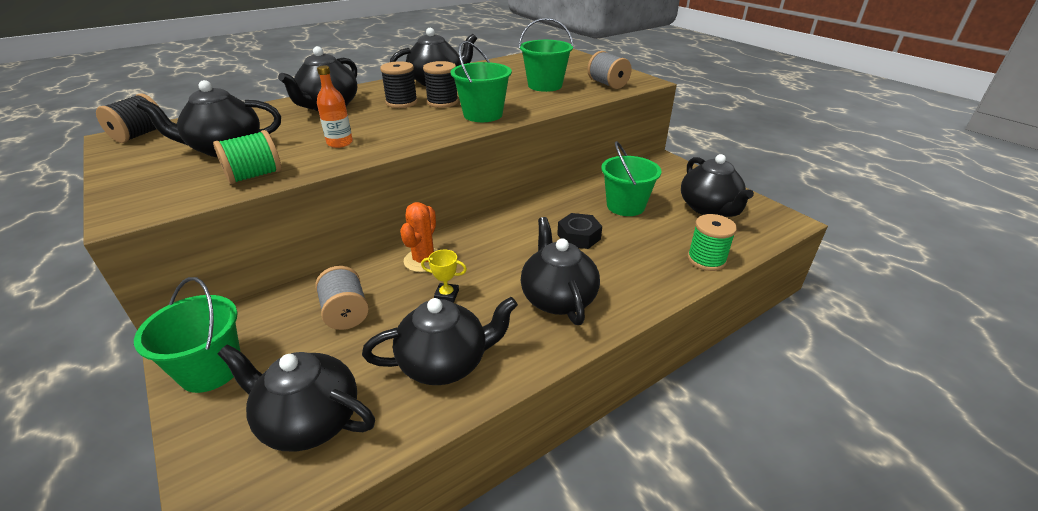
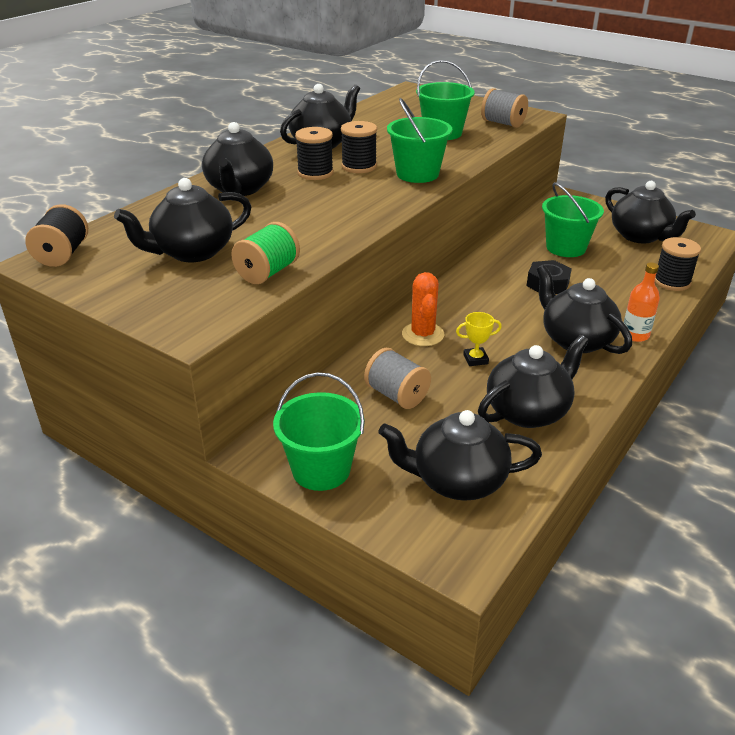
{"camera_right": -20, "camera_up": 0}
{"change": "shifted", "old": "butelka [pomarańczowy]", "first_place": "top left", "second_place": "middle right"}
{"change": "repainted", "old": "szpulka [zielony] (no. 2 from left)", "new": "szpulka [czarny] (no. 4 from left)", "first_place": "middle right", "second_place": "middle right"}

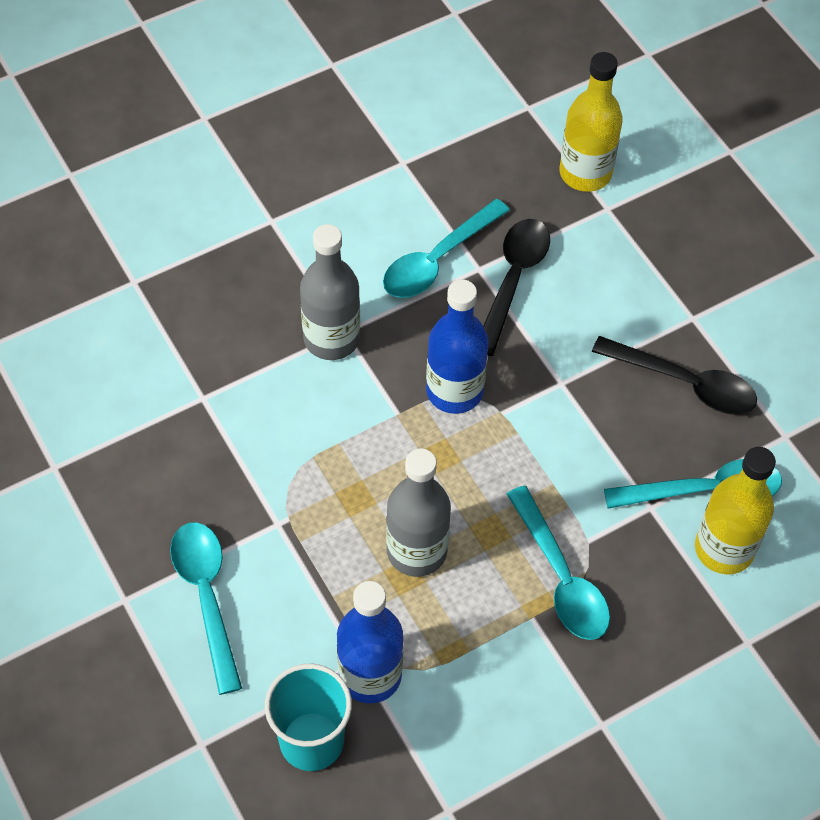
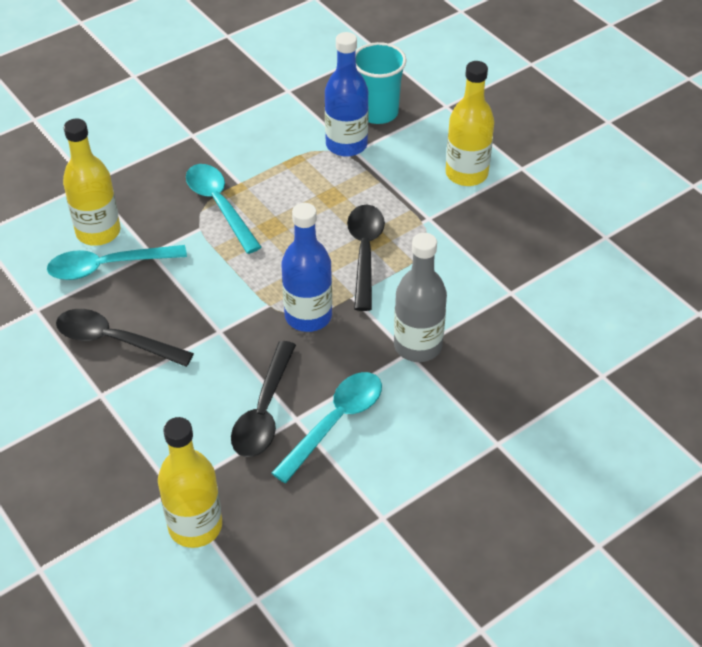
{"camera_right": 175, "camera_up": -10}
{"change": "gone", "old": "butelka [szary] (no. 2 from left)", "first_place": "centre"}
{"change": "new", "new": "łyżka [czarny] (no. 3 from left)", "second_place": "centre"}
{"change": "swapped", "old": "łyżka [turkusowy] (no. 1 from left)", "new": "butelka [żółty] (no. 3 from left)", "first_place": "bottom left", "second_place": "top right"}

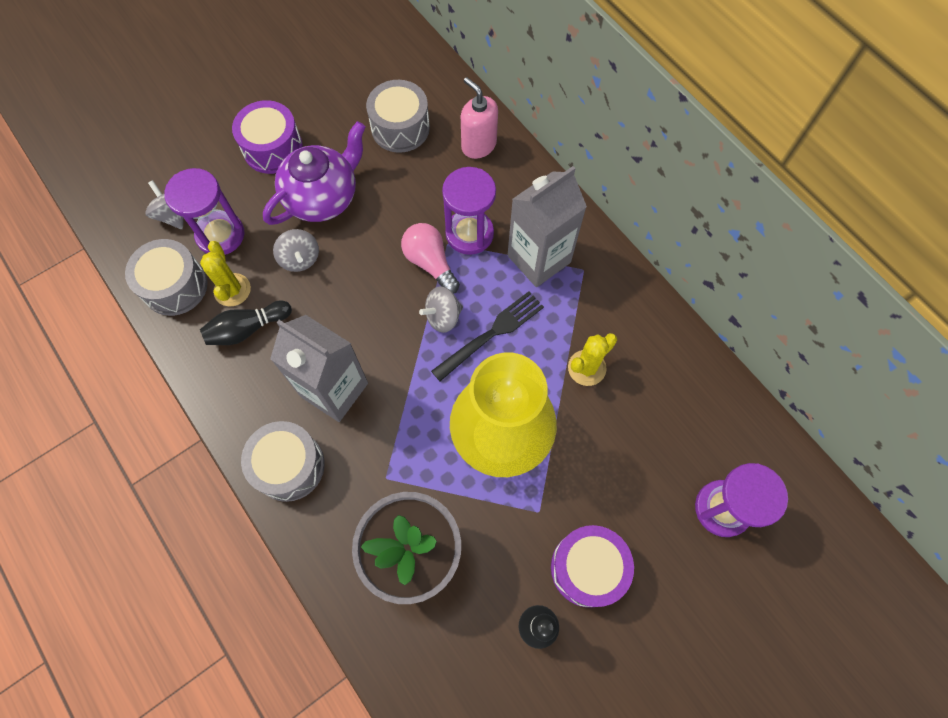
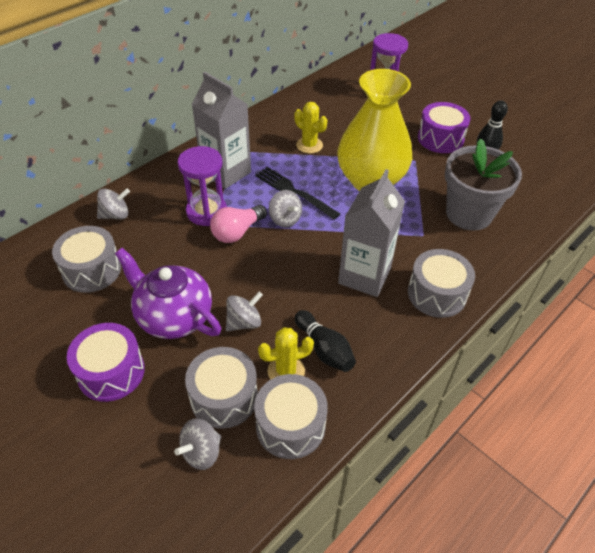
{"camera_right": -100, "camera_up": -20}
{"change": "swapped", "old": "klepsydra [fioletowy] (no. 1 from left)", "new": "bęben [szary] (no. 2 from left)", "first_place": "top left", "second_place": "bottom centre"}
{"change": "swapped", "old": "dozownik mydła [różowy]", "new": "bączek [szary] (no. 1 from left)", "first_place": "top centre", "second_place": "middle left"}

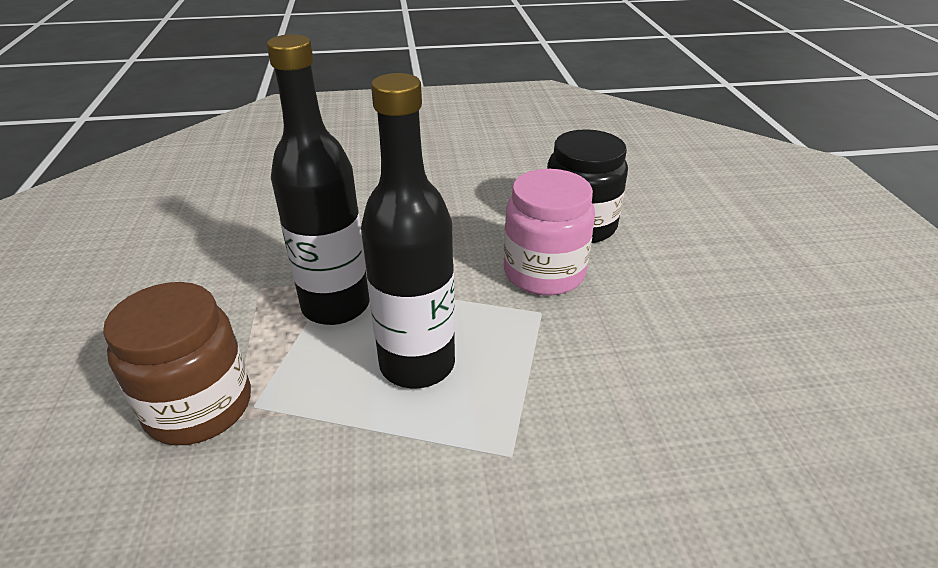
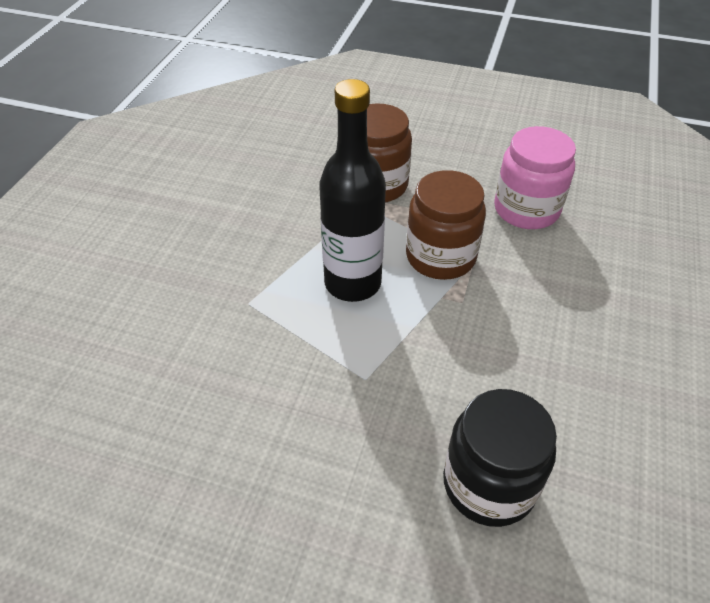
{"camera_right": 115, "camera_up": 10}
{"change": "shifted", "old": "słoik [różowy]", "first_place": "centre", "second_place": "top right"}
{"change": "swapped", "old": "butelka [czarny] (no. 1 from left)", "new": "słoik [brązowy] (no. 2 from left)", "first_place": "top centre", "second_place": "centre"}

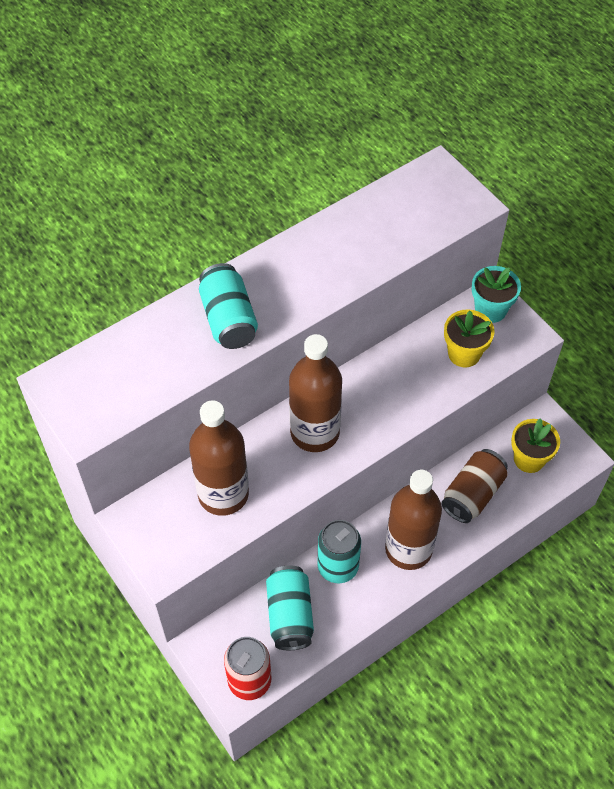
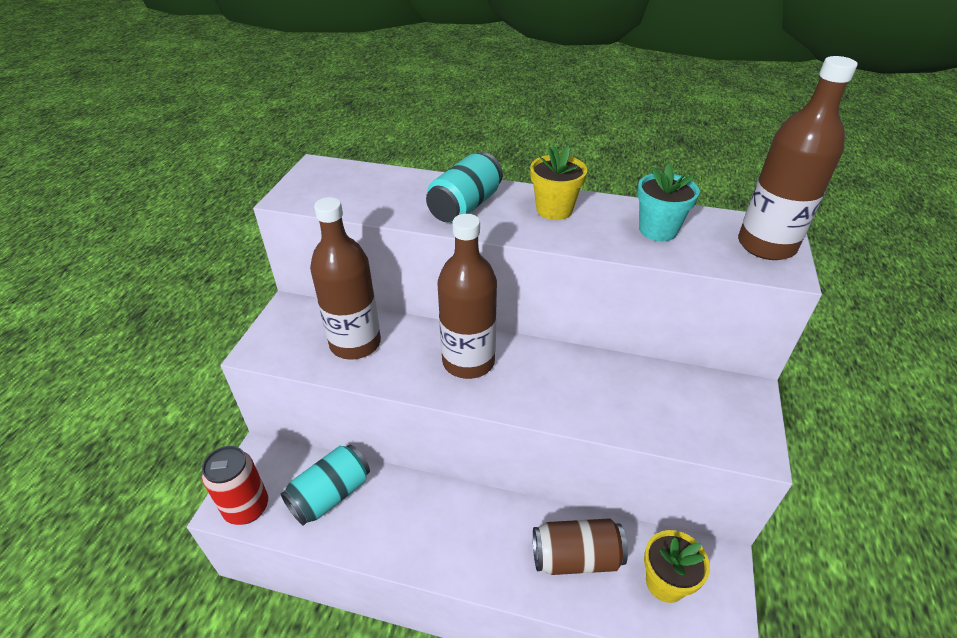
{"camera_right": 50, "camera_up": -15}
{"change": "gone", "old": "puszka [turkusowy] (no. 3 from left)", "first_place": "bottom centre"}
{"change": "shifted", "old": "butelka [brązowy] (no. 3 from left)", "first_place": "middle right", "second_place": "top right"}
{"change": "shifted", "old": "doniczka [żółty] (no. 1 from left)", "first_place": "middle right", "second_place": "top centre"}
{"change": "shifted", "old": "doniczka [turkusowy]", "first_place": "middle right", "second_place": "top right"}

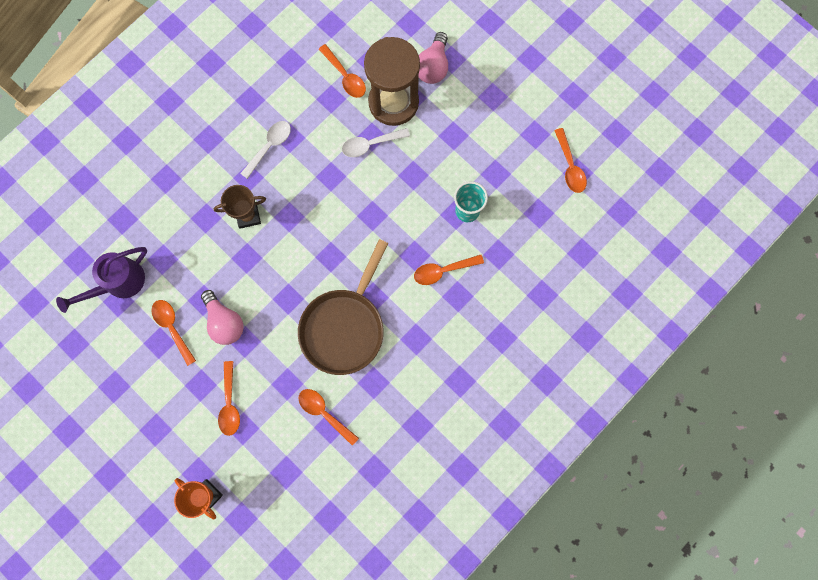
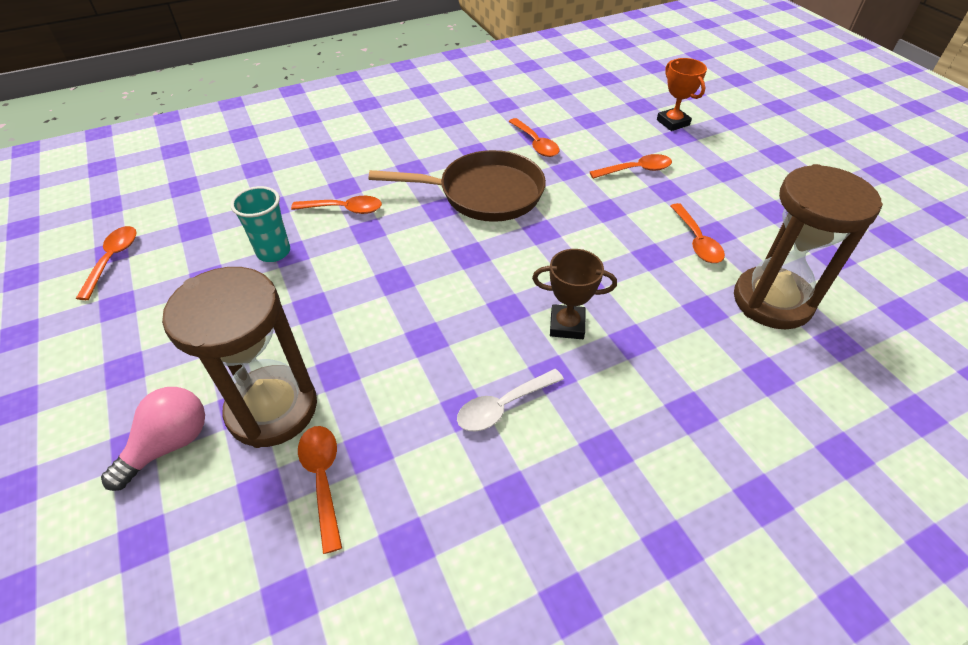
{"camera_right": -160, "camera_up": -30}
{"change": "gone", "old": "żarówka [różowy] (no. 1 from left)", "first_place": "middle left"}
{"change": "gone", "old": "łyżka [biały] (no. 2 from left)", "first_place": "top centre"}
{"change": "swapped", "old": "konewka [fioletowy]", "new": "klepsydra [brązowy] (no. 2 from left)", "first_place": "middle left", "second_place": "middle right"}
{"change": "rotated", "old": "łyżka [pomarańczowy] (no. 2 from left in the first image)", "first_place": "bottom left", "second_place": "top centre", "degrees": 60}
{"change": "rotated", "old": "patelnia [brązowy]", "first_place": "centre", "second_place": "top centre", "degrees": 45}

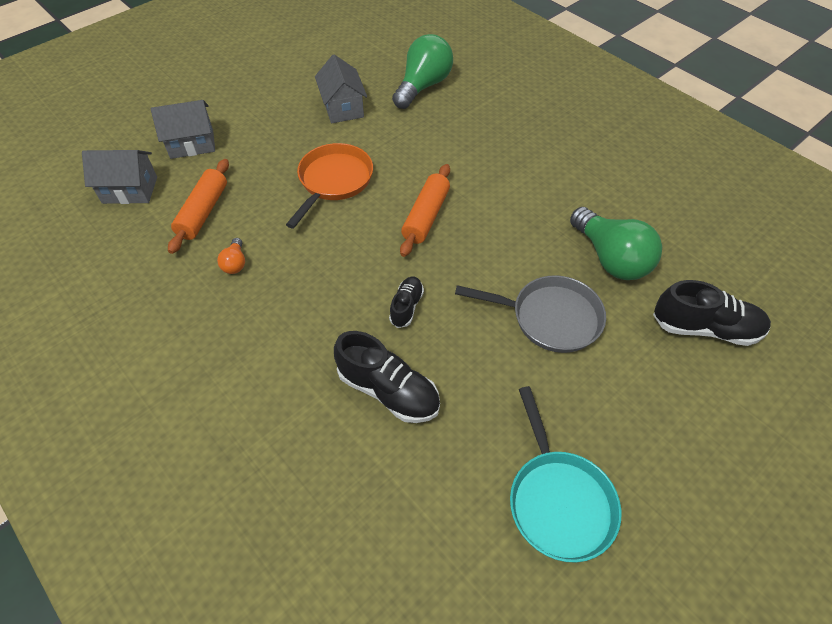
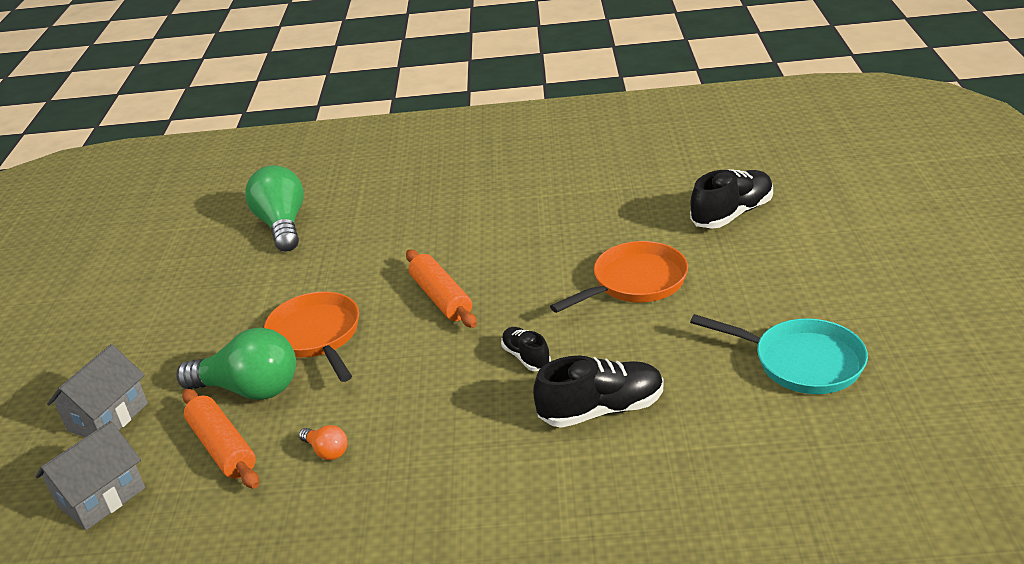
{"camera_right": -45, "camera_up": -20}
{"change": "gone", "old": "domek [szary] (no. 3 from left)", "first_place": "top centre"}
{"change": "shifted", "old": "żarówka [zielony] (no. 2 from left in the first image)", "new": "żarówka [zielony] (no. 1 from left)", "first_place": "middle right", "second_place": "middle left"}
{"change": "repainted", "old": "patelnia [szary]", "new": "patelnia [pomarańczowy] (no. 2 from left)", "first_place": "centre", "second_place": "centre"}

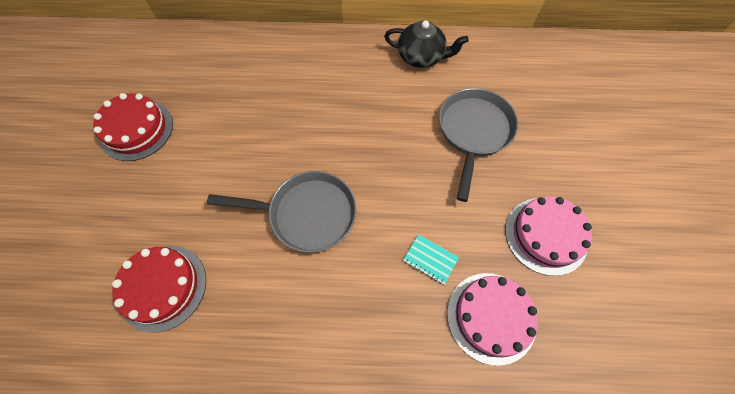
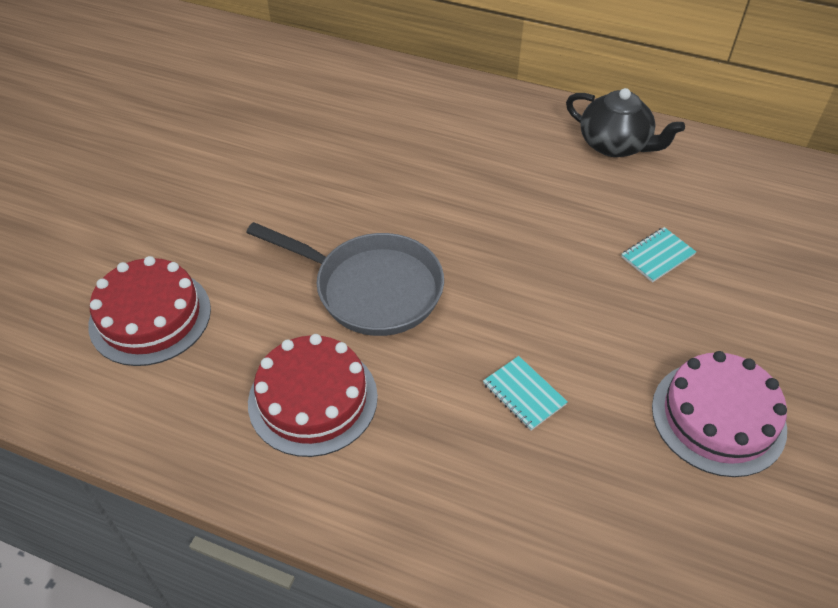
{"camera_right": 20, "camera_up": -15}
{"change": "gone", "old": "tort [różowy] (no. 1 from left)", "first_place": "bottom right"}
{"change": "shifted", "old": "tort [czerwony] (no. 1 from left in the first image)", "new": "tort [czerwony] (no. 2 from left)", "first_place": "top left", "second_place": "centre"}
{"change": "swapped", "old": "patelnia [szary] (no. 2 from left)", "new": "zeszyt [turkusowy] (no. 2 from left)", "first_place": "centre", "second_place": "middle right"}

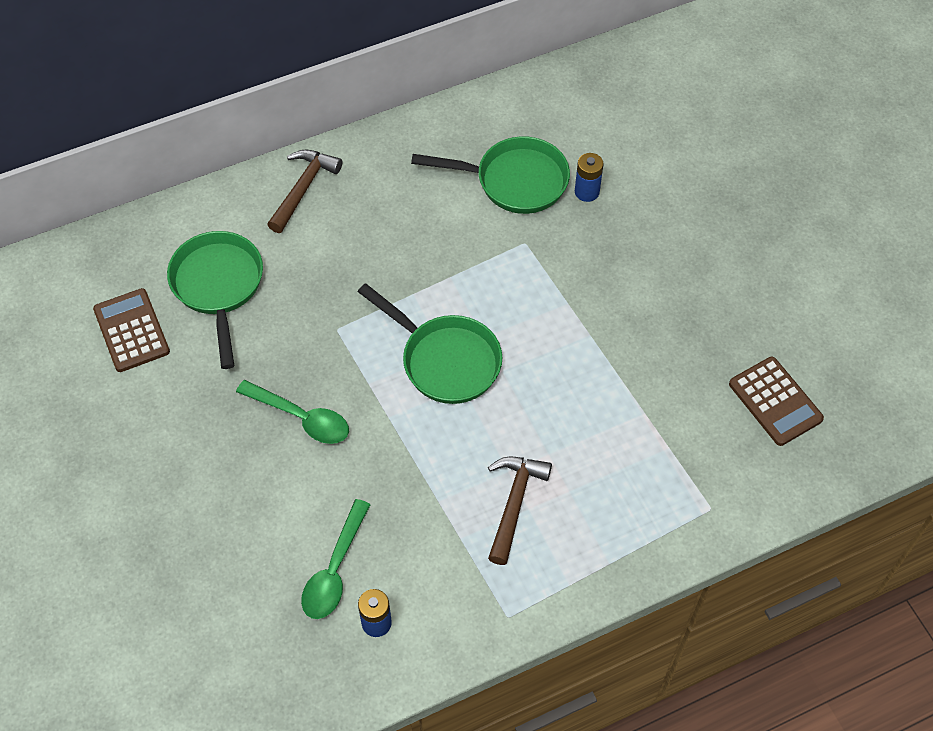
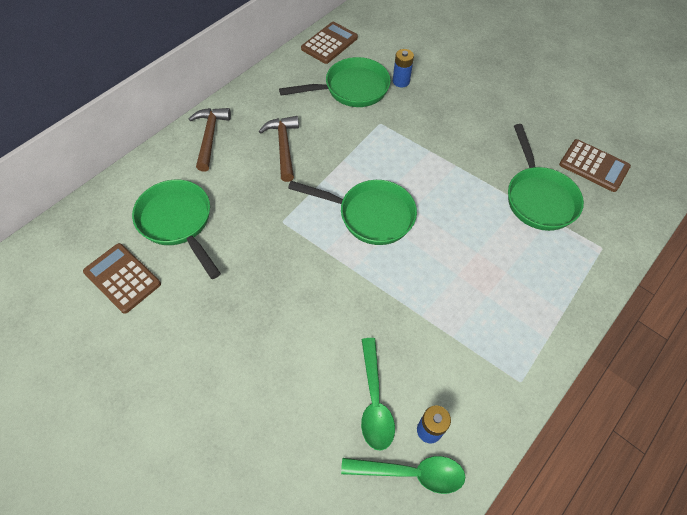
{"camera_right": -25, "camera_up": 0}
{"change": "new", "new": "kalkulator [brązowy] (no. 2 from left)", "second_place": "top centre"}
{"change": "new", "new": "patelnia [zielony] (no. 4 from left)", "second_place": "middle right"}
{"change": "shifted", "old": "łyżka [zielony] (no. 1 from left in the first image)", "new": "łyżka [zielony] (no. 2 from left)", "first_place": "middle left", "second_place": "bottom centre"}
{"change": "shifted", "old": "młotek [brązowy] (no. 2 from left)", "first_place": "bottom centre", "second_place": "top centre"}

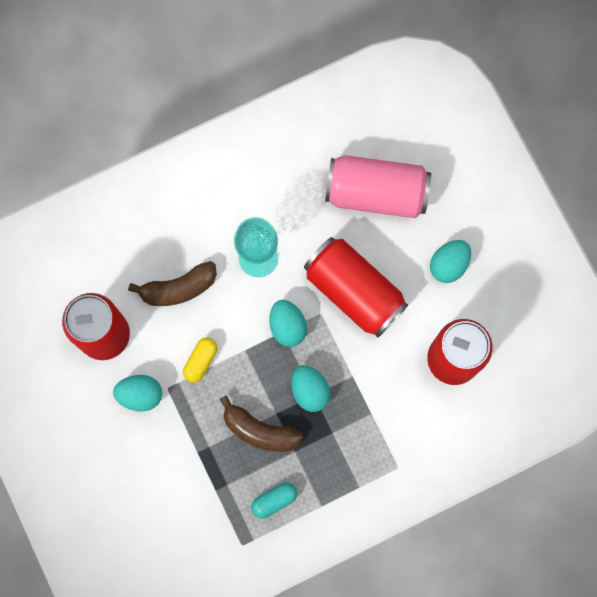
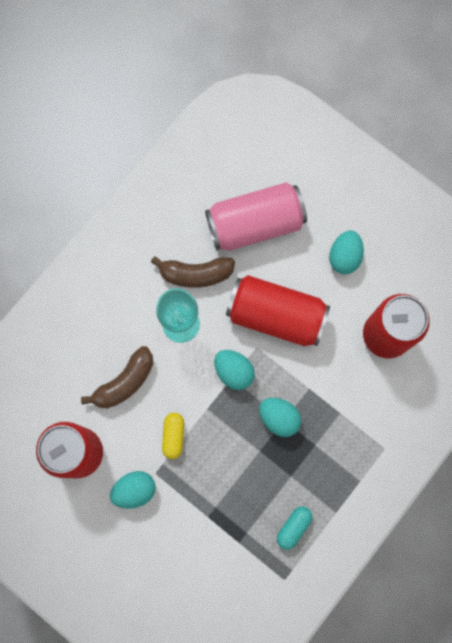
{"camera_right": -25, "camera_up": 0}
{"change": "shifted", "old": "banan [brązowy] (no. 2 from left)", "first_place": "bottom centre", "second_place": "centre"}

